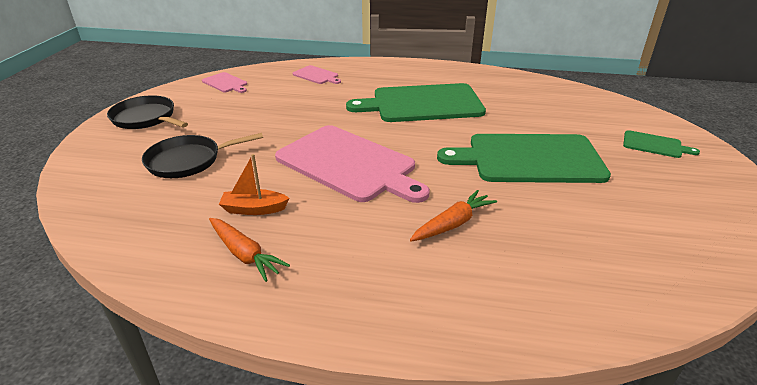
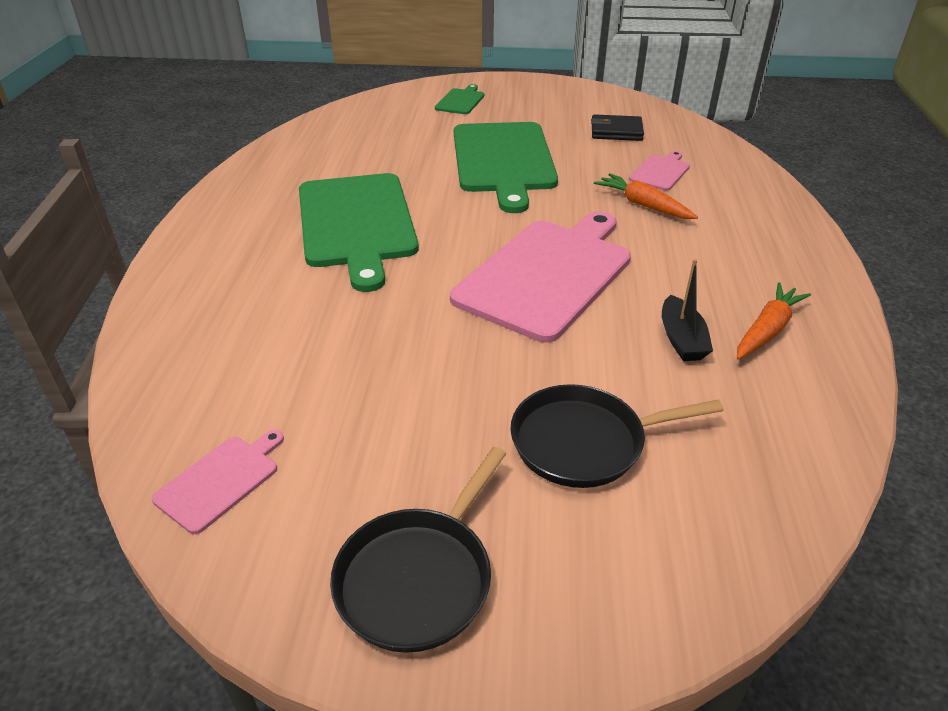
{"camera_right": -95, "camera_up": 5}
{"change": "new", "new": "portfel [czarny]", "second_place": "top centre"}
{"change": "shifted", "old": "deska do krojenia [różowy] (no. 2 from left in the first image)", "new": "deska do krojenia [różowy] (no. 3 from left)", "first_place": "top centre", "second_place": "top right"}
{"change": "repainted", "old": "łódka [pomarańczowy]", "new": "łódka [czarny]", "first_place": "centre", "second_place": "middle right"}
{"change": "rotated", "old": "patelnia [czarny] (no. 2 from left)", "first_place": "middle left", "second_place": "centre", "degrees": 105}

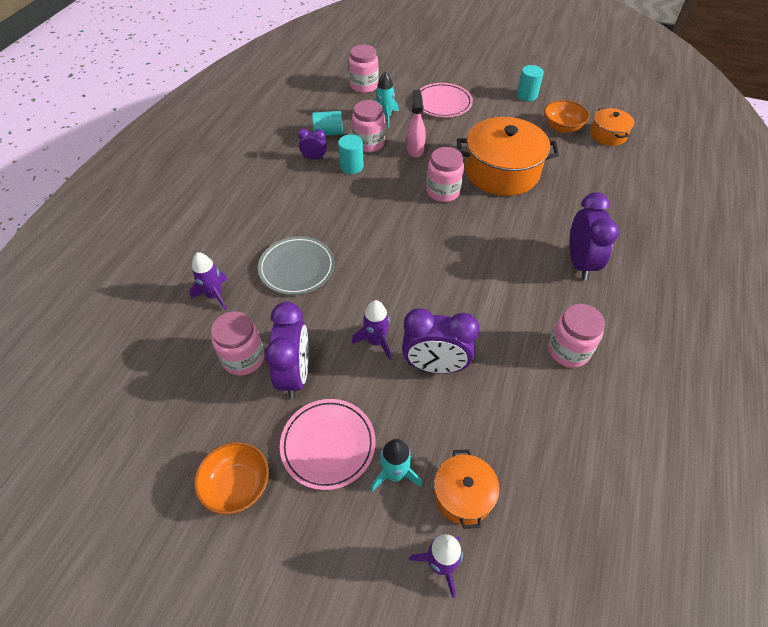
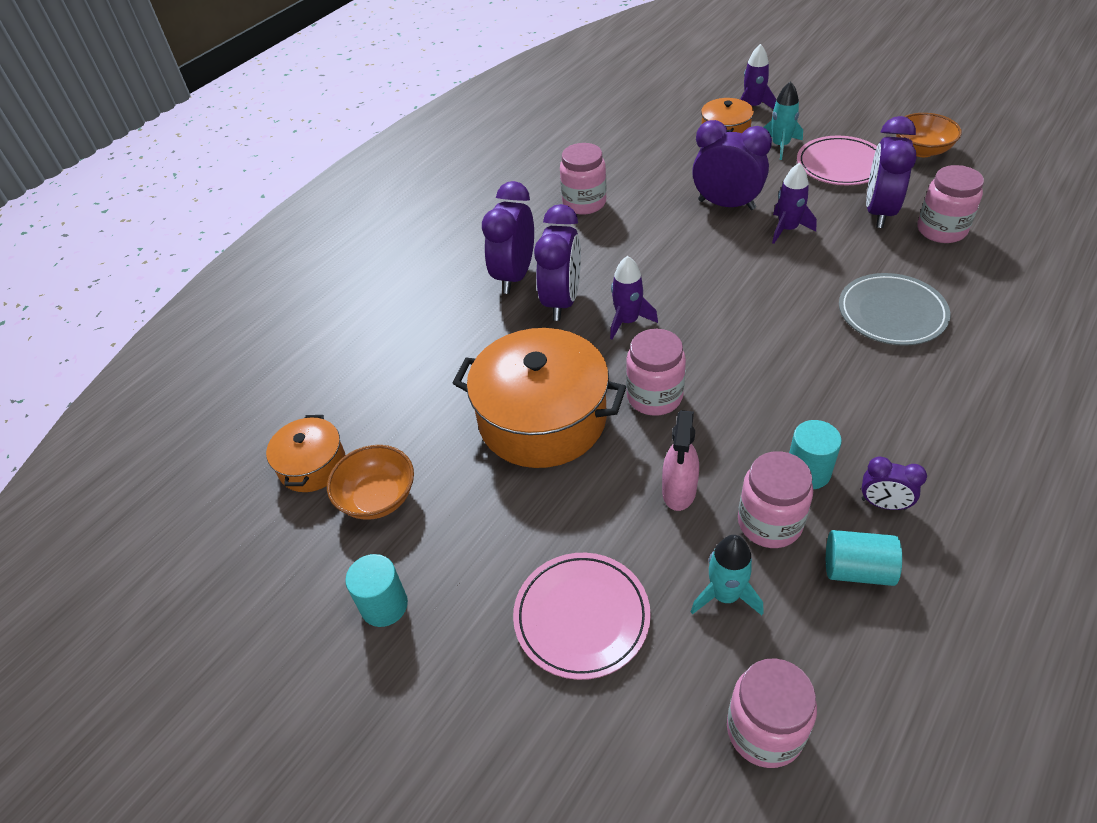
{"camera_right": -160, "camera_up": -5}
{"change": "new", "new": "budzik [fioletowy] (no. 2 from left)", "second_place": "top centre"}
{"change": "shifted", "old": "rakieta [fioletowy] (no. 1 from left)", "first_place": "middle left", "second_place": "centre"}

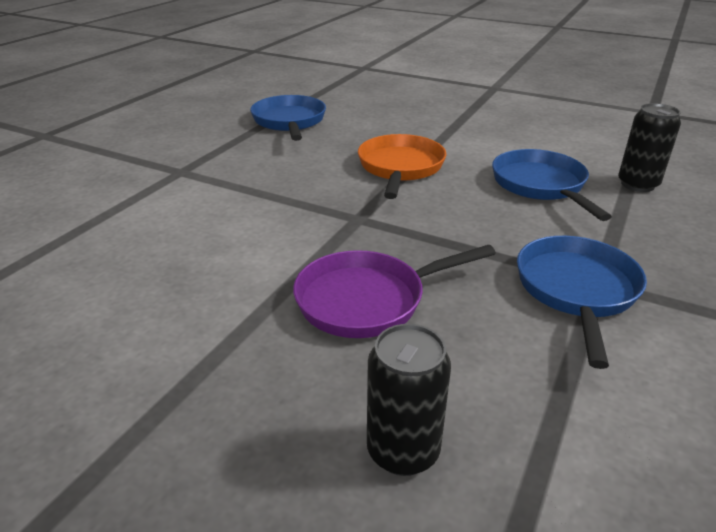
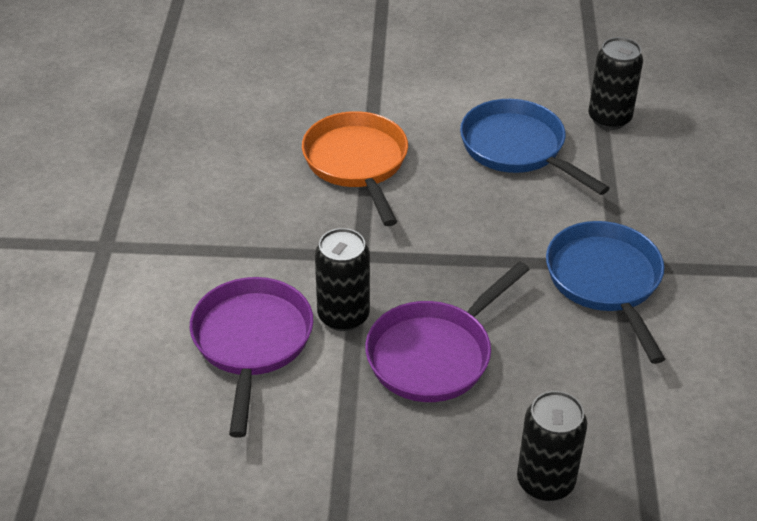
{"camera_right": -25, "camera_up": 10}
{"change": "gone", "old": "patelnia [niebieski] (no. 1 from left)", "first_place": "top centre"}
{"change": "new", "new": "patelnia [fioletowy] (no. 1 from left)", "second_place": "bottom left"}
{"change": "new", "new": "puszka [czarny] (no. 1 from left)", "second_place": "centre"}

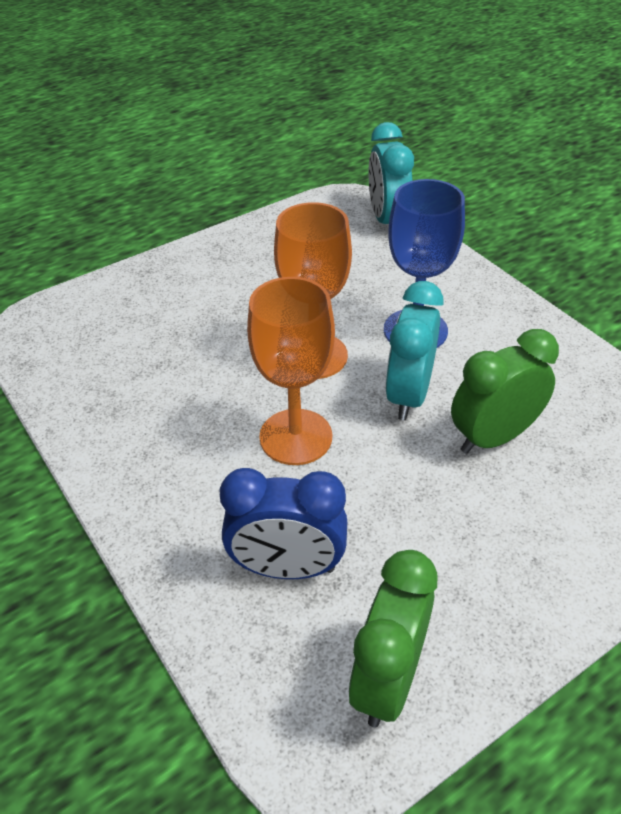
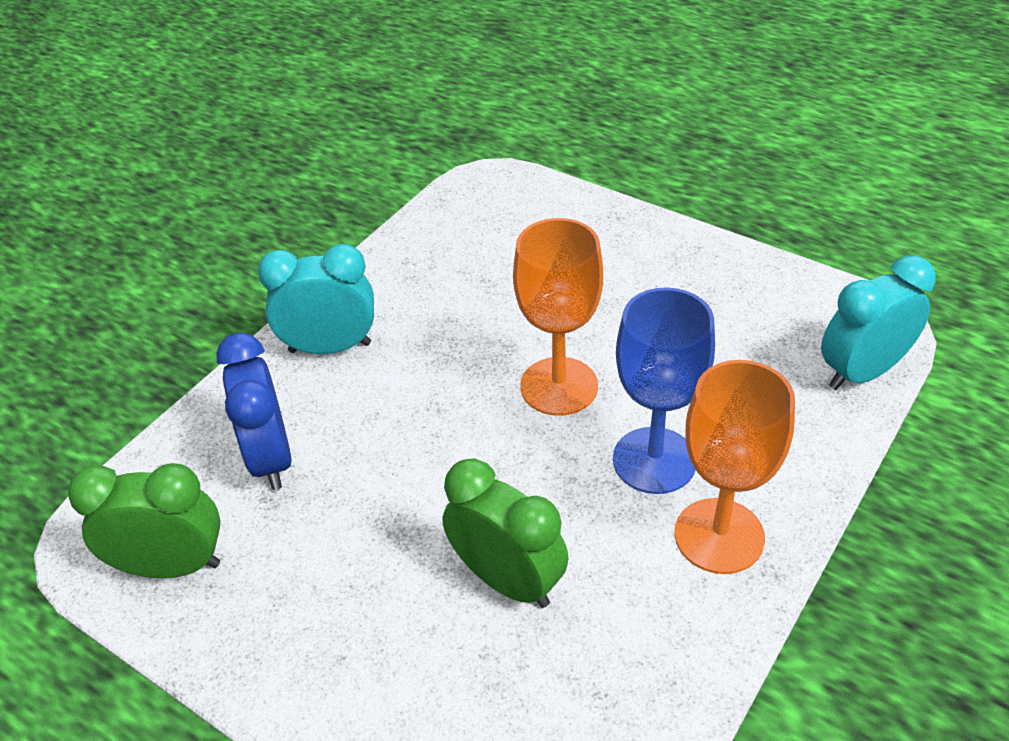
{"camera_right": 70, "camera_up": 0}
{"change": "shifted", "old": "kielich [pomarańczowy] (no. 1 from left in the first image)", "new": "kielich [pomarańczowy] (no. 2 from left)", "first_place": "centre", "second_place": "middle right"}
{"change": "shifted", "old": "budzik [turkusowy] (no. 2 from left in the first image)", "new": "budzik [turkusowy] (no. 1 from left)", "first_place": "middle right", "second_place": "middle left"}

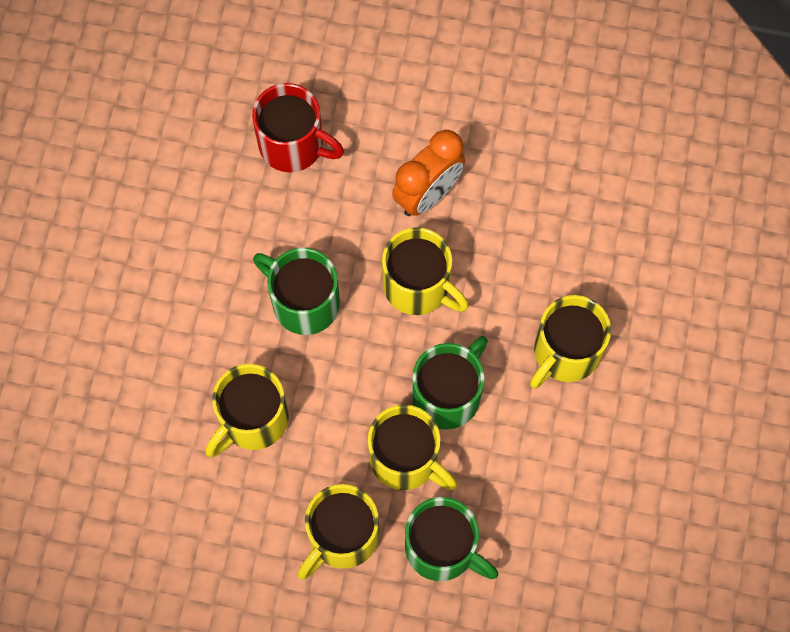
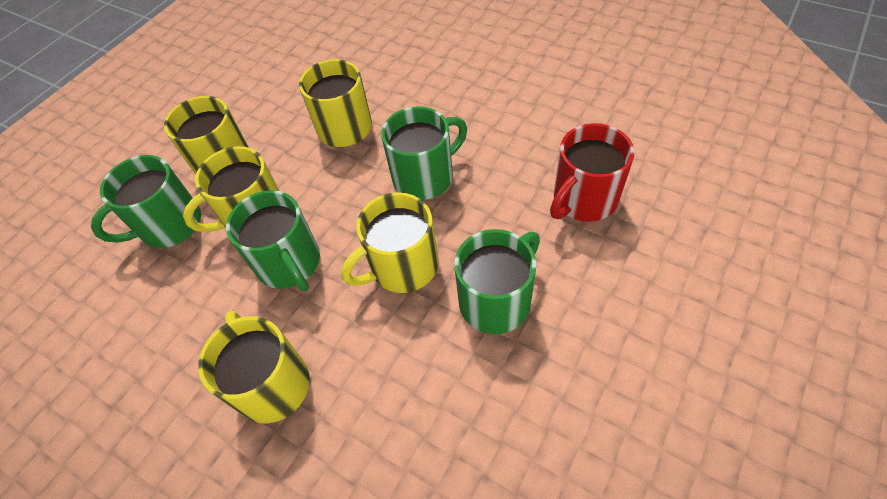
{"camera_right": 115, "camera_up": -15}
{"change": "swapped", "old": "budzik [pomarańczowy]", "new": "kubek [zielony] (no. 4 from left)", "first_place": "top centre", "second_place": "centre"}

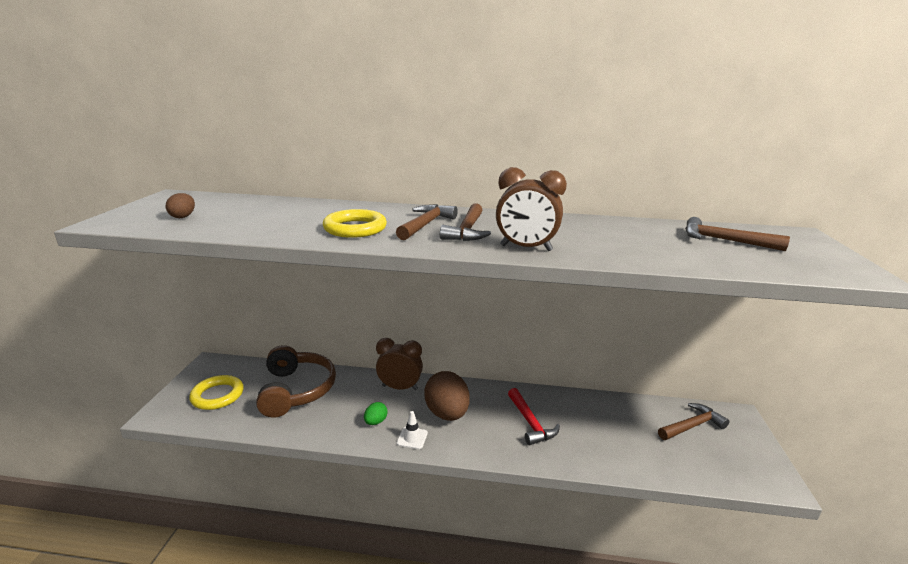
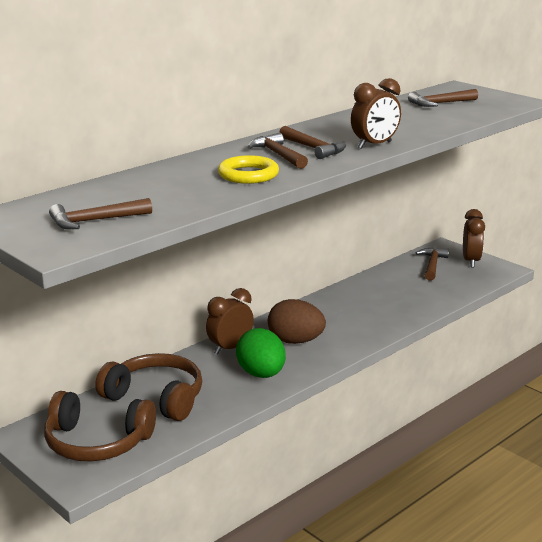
{"camera_right": -50, "camera_up": 0}
{"change": "gone", "old": "pachołek [biały]", "first_place": "bottom centre"}
{"change": "gone", "old": "młotek [czerwony]", "first_place": "bottom centre"}
{"change": "new", "new": "budzik [brązowy] (no. 3 from left)", "second_place": "middle right"}
{"change": "swapped", "old": "jajko [brązowy] (no. 1 from left)", "new": "młotek [brązowy] (no. 1 from left)", "first_place": "middle left", "second_place": "middle left"}
{"change": "swapped", "old": "pierścień [żółty] (no. 1 from left)", "new": "słuchawki [brązowy] (no. 1 from left)", "first_place": "bottom left", "second_place": "bottom left"}
{"change": "scaled", "old": "jajko [zielony]", "first_place": "bottom centre", "second_place": "centre", "factor": 2.17}

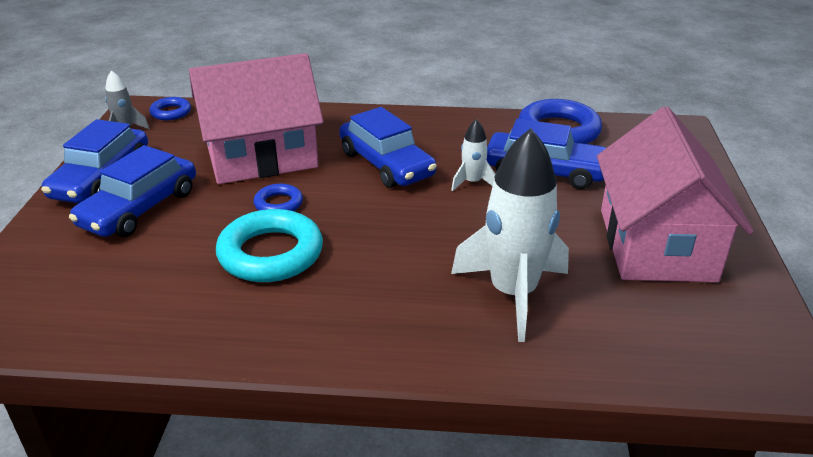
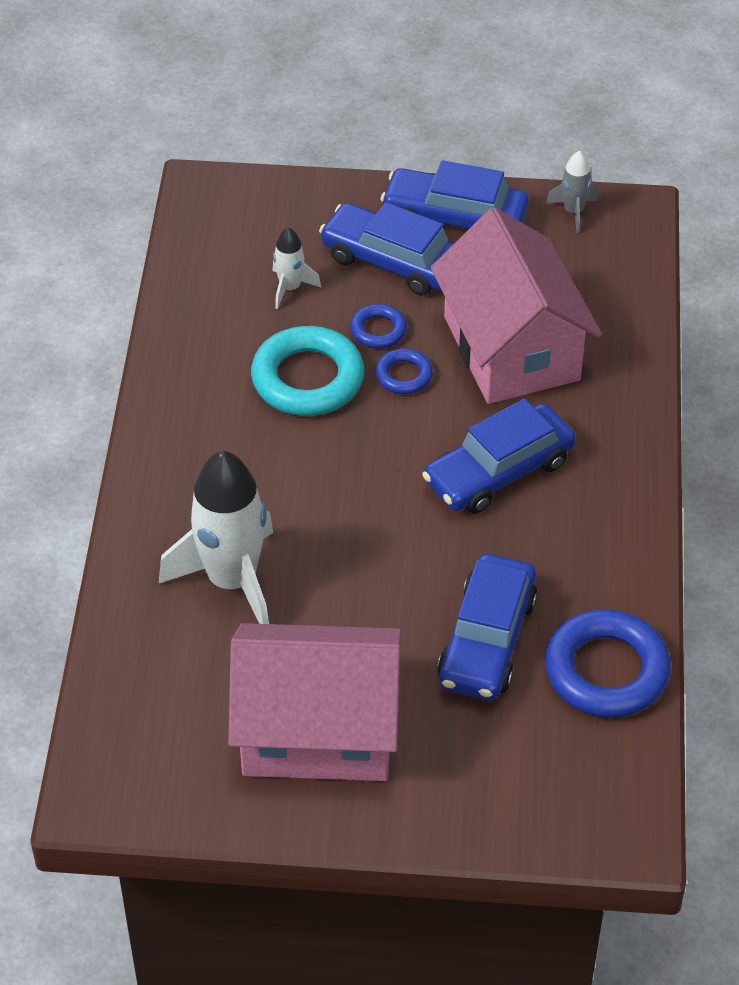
{"camera_right": 90, "camera_up": 15}
{"change": "shifted", "old": "pierścień [niebieski] (no. 1 from left)", "first_place": "top left", "second_place": "top centre"}
{"change": "shifted", "old": "rakieta [biały] (no. 1 from left in the first image)", "new": "rakieta [biały] (no. 2 from left)", "first_place": "centre", "second_place": "top centre"}

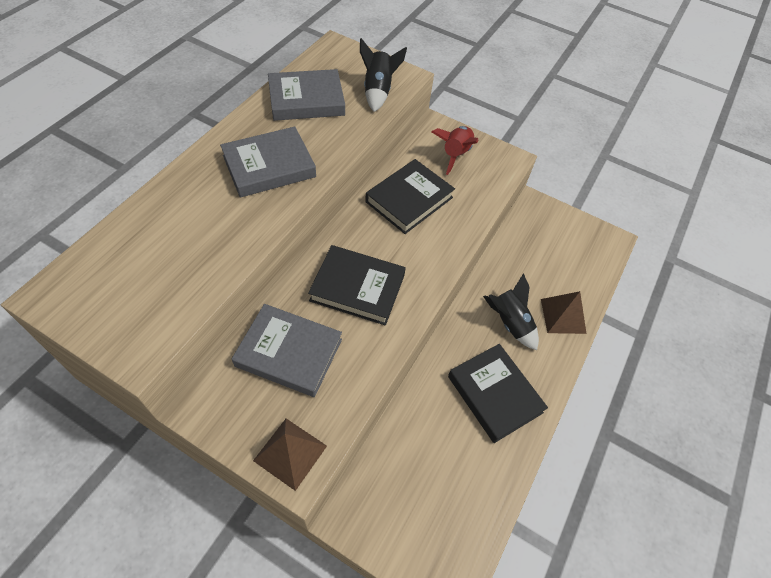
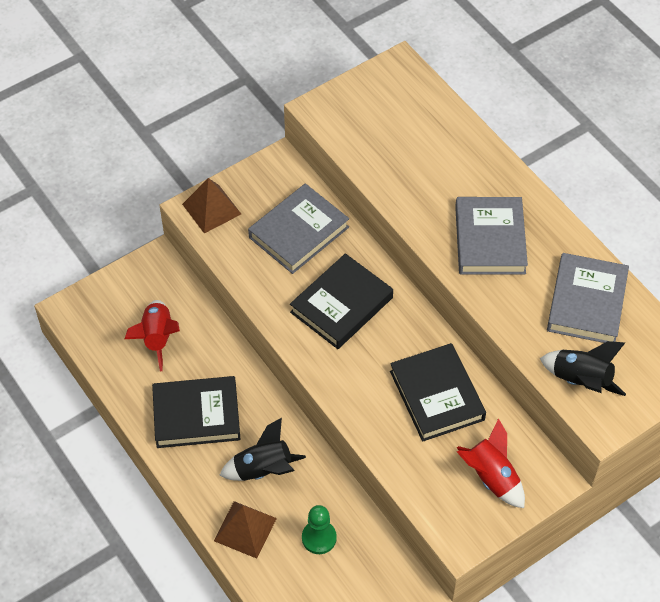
{"camera_right": 120, "camera_up": 0}
{"change": "new", "new": "rakieta [czerwony] (no. 1 from left)", "second_place": "middle left"}
{"change": "new", "new": "pionek [zielony]", "second_place": "bottom centre"}

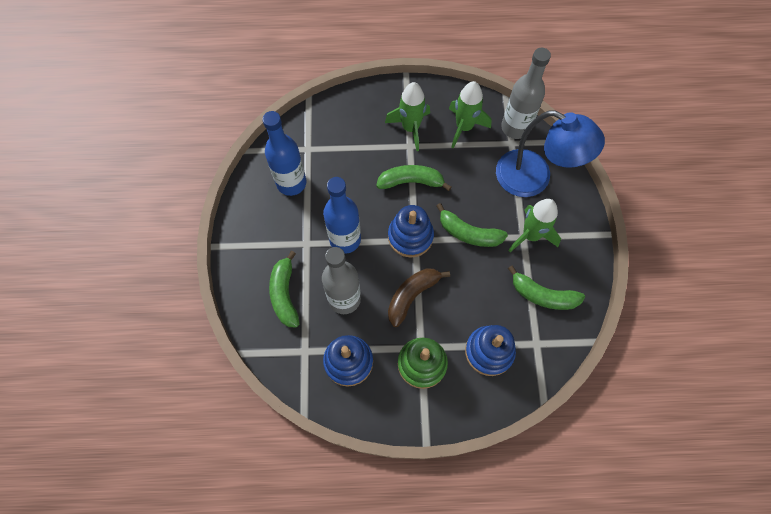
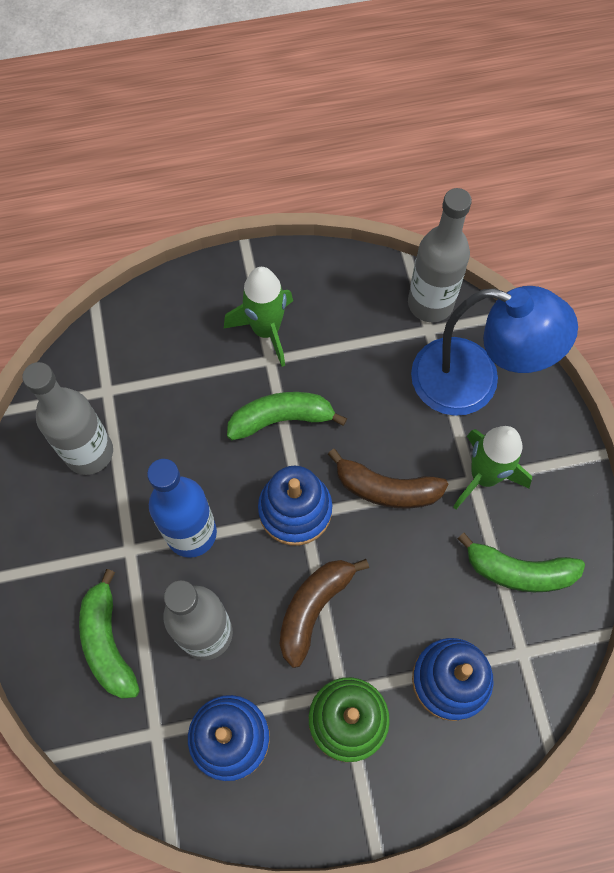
{"camera_right": -10, "camera_up": 0}
{"change": "gone", "old": "rakieta [zielony] (no. 2 from left)", "first_place": "top centre"}
{"change": "repainted", "old": "butelka [niebieski] (no. 1 from left)", "new": "butelka [szary] (no. 1 from left)", "first_place": "top centre", "second_place": "middle left"}
{"change": "repainted", "old": "banan [zielony] (no. 3 from left)", "new": "banan [brązowy] (no. 2 from left)", "first_place": "centre", "second_place": "centre"}

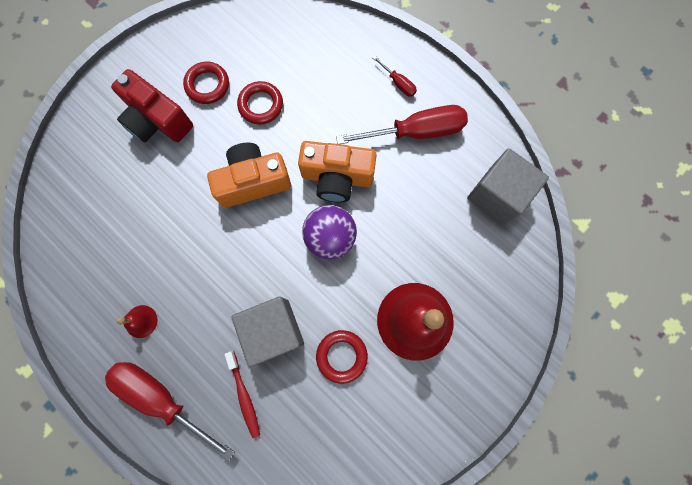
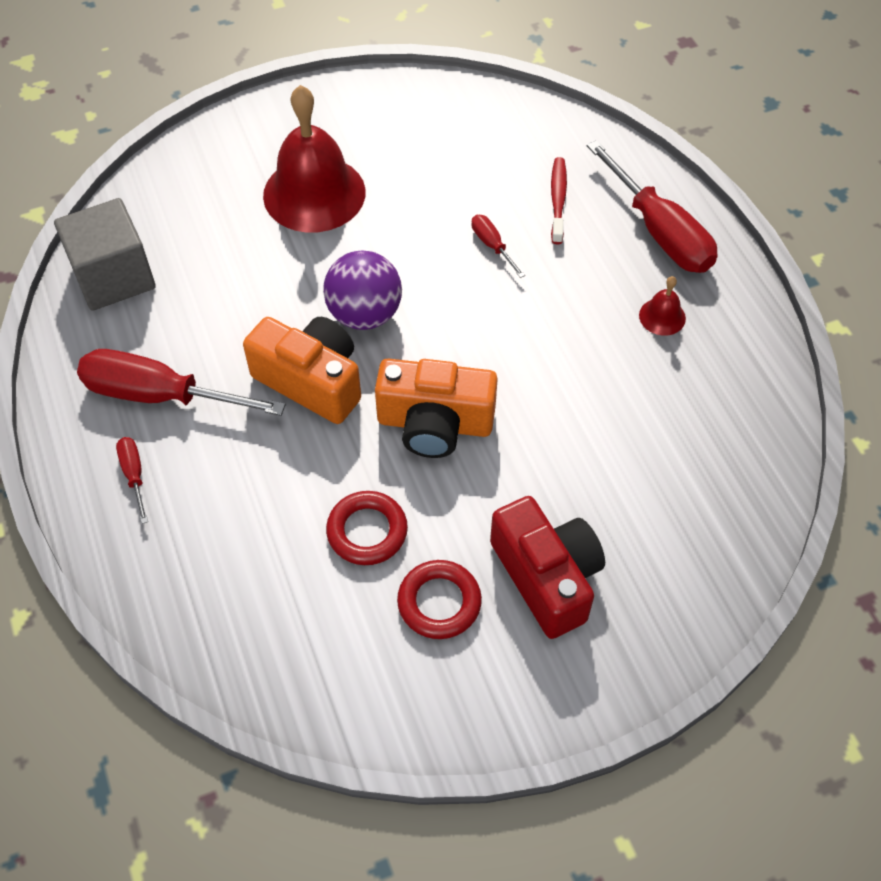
{"camera_right": -155, "camera_up": -20}
{"change": "gone", "old": "pierścień [czerwony] (no. 3 from left)", "first_place": "bottom centre"}
{"change": "swapped", "old": "sześcian [szary] (no. 1 from left)", "new": "śrubokręt [czerwony] (no. 3 from left)", "first_place": "bottom centre", "second_place": "top centre"}

